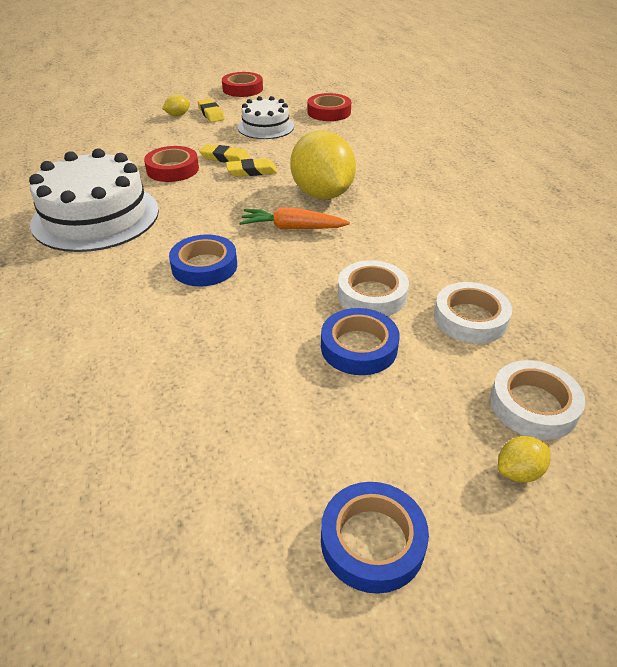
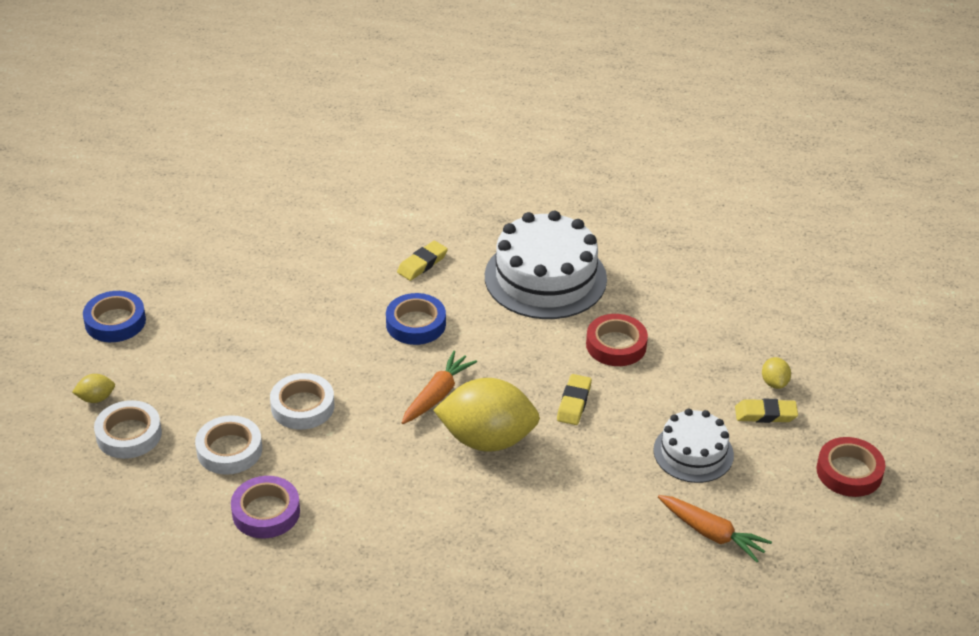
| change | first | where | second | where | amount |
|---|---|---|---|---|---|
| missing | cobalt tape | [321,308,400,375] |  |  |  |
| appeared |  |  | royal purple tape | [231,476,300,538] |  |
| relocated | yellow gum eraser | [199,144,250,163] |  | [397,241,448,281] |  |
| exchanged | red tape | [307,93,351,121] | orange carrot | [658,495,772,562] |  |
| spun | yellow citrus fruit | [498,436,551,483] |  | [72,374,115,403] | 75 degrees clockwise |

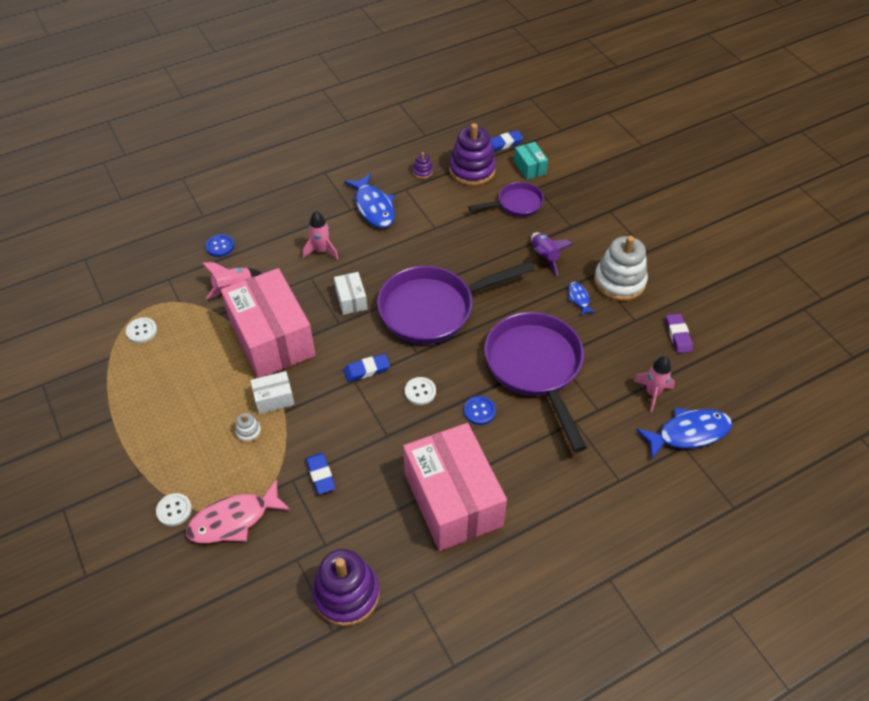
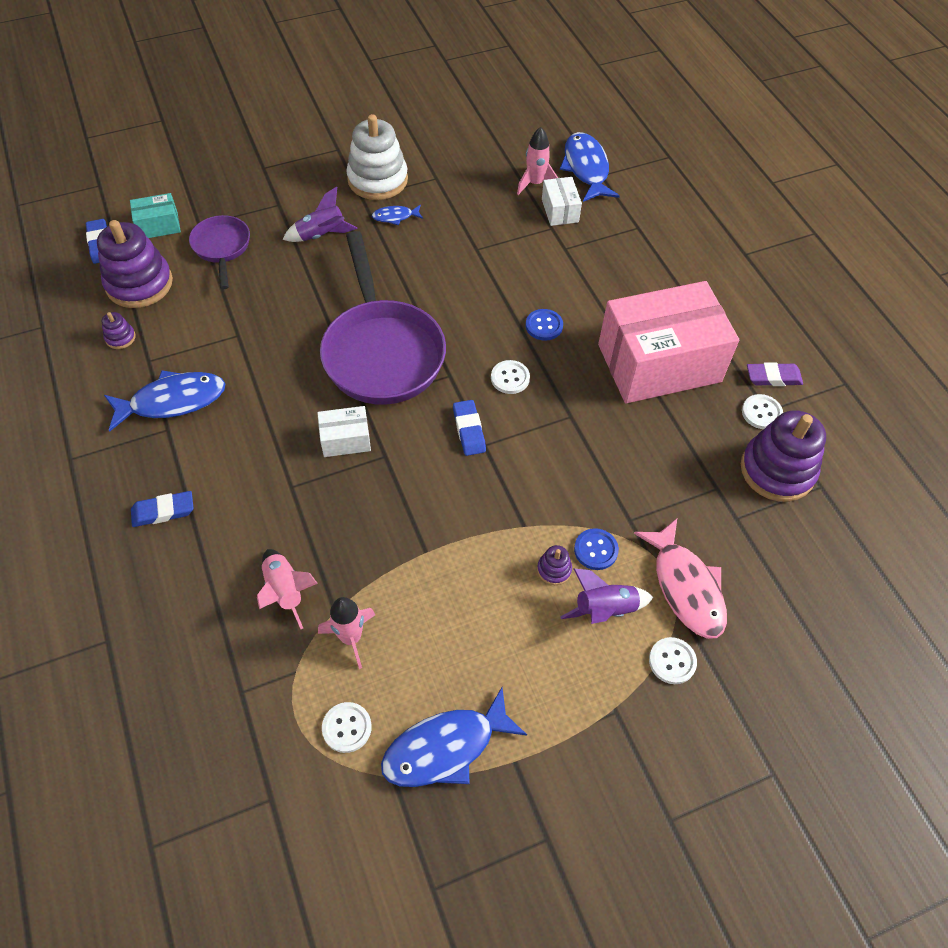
| change | first | where | second | where | amount |
|---|---|---|---|---|---|
| missing | pink package | [221,268,315,378] |  |  |  |
| missing | royal purple frying pan | [484,312,587,452] |  |  |  |
| appeared |  |  | cobalt fish | [381,688,527,787] |  |
| appeared |  |  | royal purple toy rocket | [560,568,654,624] |  |
| appeared |  |  | pure white shirt button | [742,394,783,429] |  |
| relocated | cobalt shirt button | [206,234,234,257] |  | [574,528,619,570] |  |
| relocated | pure white package | [250,371,295,414] |  | [542,177,582,226] |  |
| relocated | pink toy rocket | [303,211,339,260] |  | [318,597,375,669] |  |
| relocated | cobalt gum eraser | [306,453,336,494] |  | [131,491,194,527] |  |
| relocated | royal purple gum eraser | [666,314,693,353] |  | [747,362,803,386] |  |
| colour | pure white stacking rings | [235,413,261,443] | royal purple stacking rings | [537,545,572,585] |  |

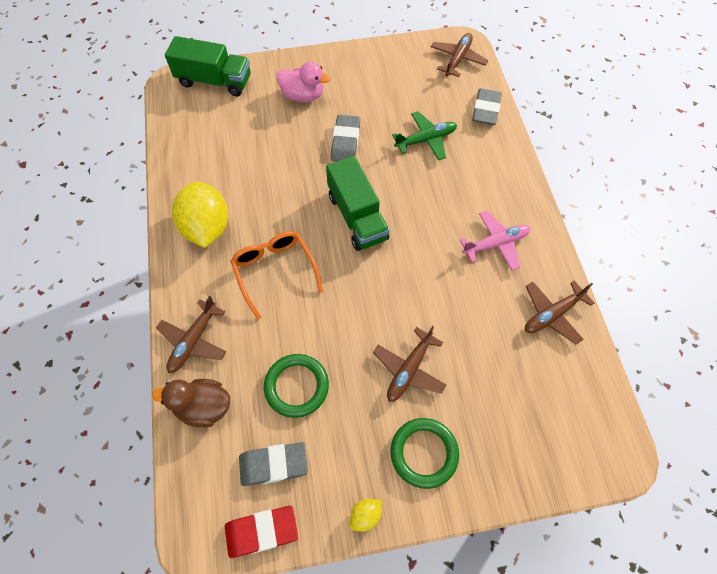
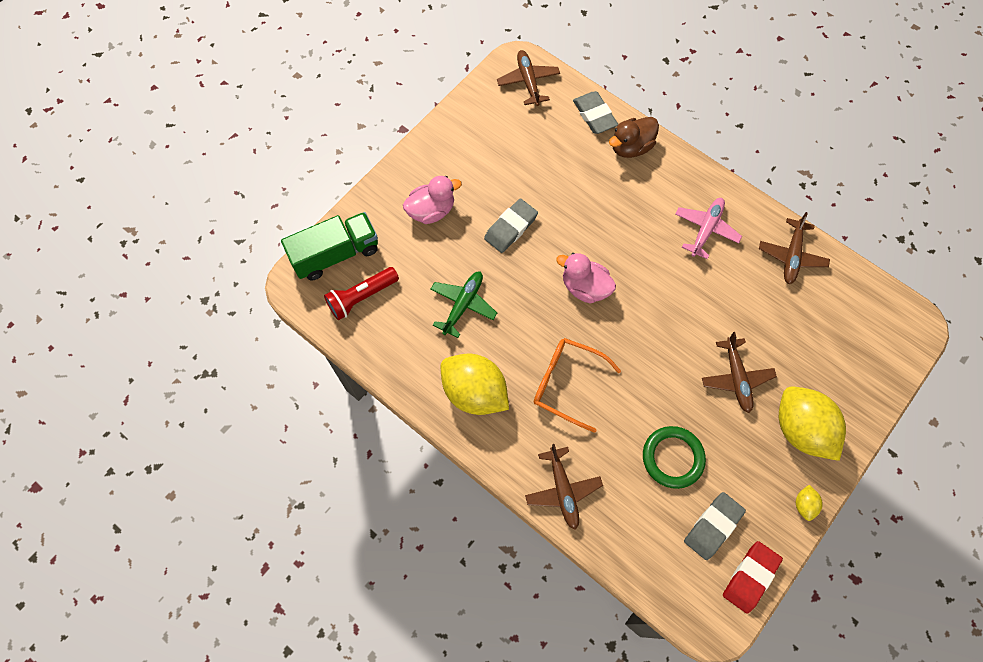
| change | first | where | second | where | amount |
|---|---|---|---|---|---|
| appeared |  |  | red pocket torch | [324,267,399,320] |  |
| relocated | russet toy duck | [152,379,230,428] |  | [609,117,659,158] |  |
| relocated | emerald toy plane | [392,111,457,160] |  | [430,272,497,338] |  |
| exchanged | emerald lorry | [326,156,390,251] | pink toy duck | [556,253,616,304] |  |
| exchanged | emerald ring | [390,418,459,489] | yellow citrus fruit | [779,386,846,461] |  |
| spun | gray gum eraser | [331,115,360,162] |  | [484,198,538,253] | 75 degrees clockwise |

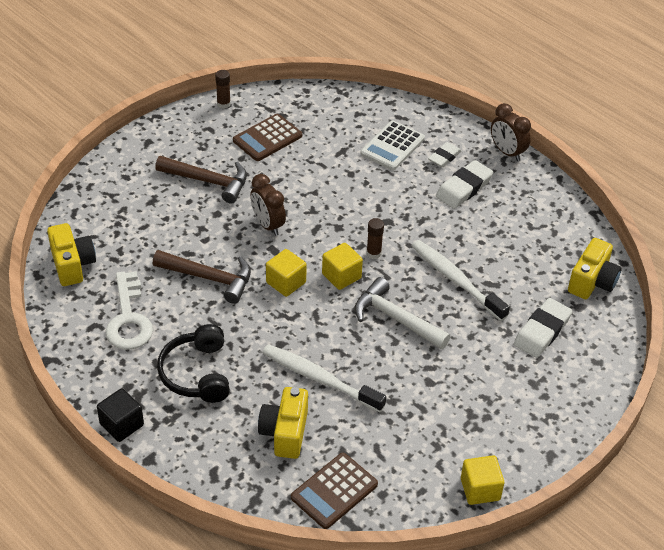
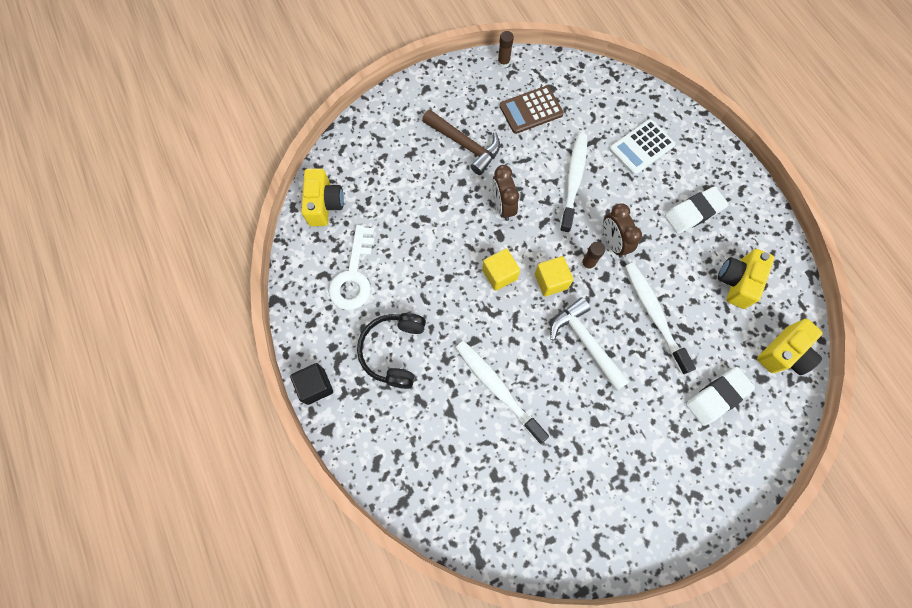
| change | first | where | second | where | amount |
|---|---|---|---|---|---|
| missing | russet hammer | [153,250,251,304] |  |  |  |
| missing | russet pocket calculator | [291,453,378,529] |  |  |  |
| missing | pure white gum eraser | [428,142,462,167] |  |  |  |
| missing | yellow cube | [461,455,504,505] |  |  |  |
| appeared |  |  | pure white tooth brush | [560,133,587,233] |  |
| relocated | yellow compact camera | [258,387,308,459] |  | [718,249,774,309] |  |
| relocated | russet alarm clock | [491,103,531,161] |  | [603,203,642,258] |  |

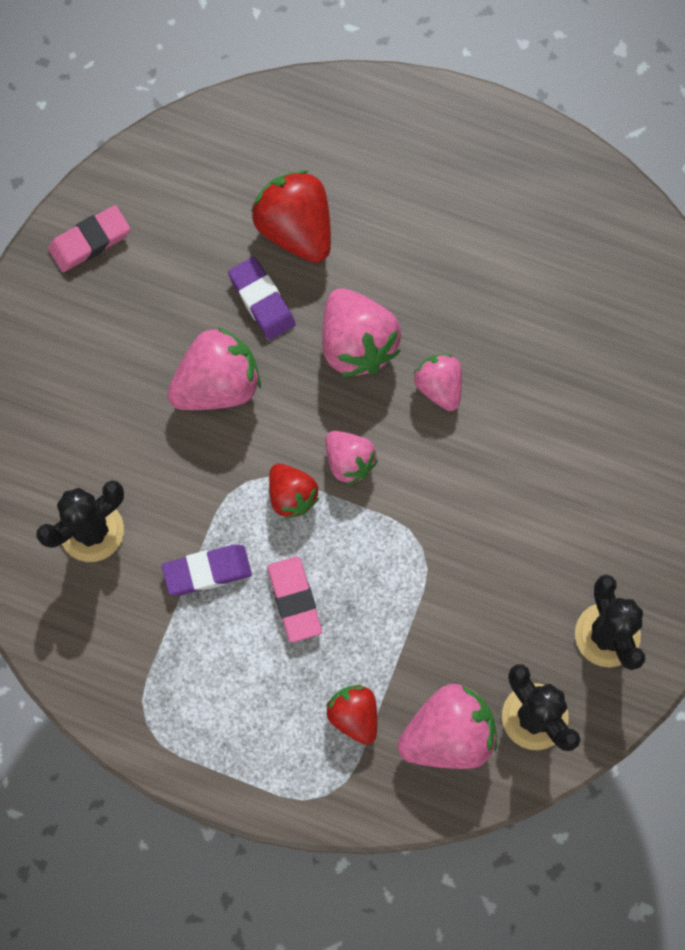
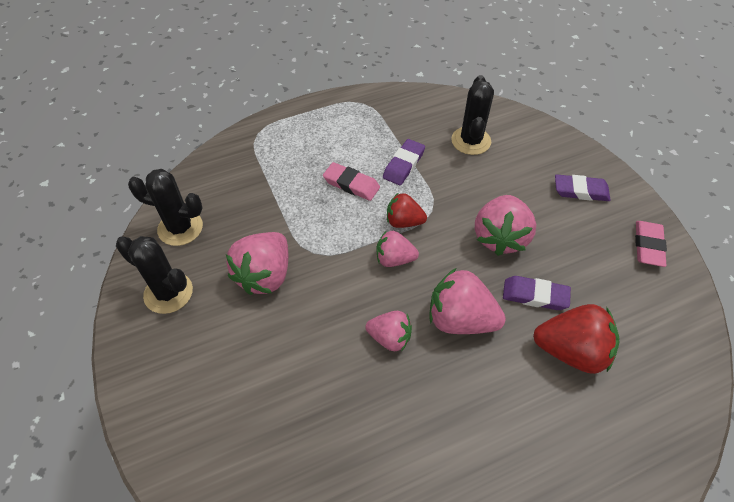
| change | first | where | second | where | amount |
|---|---|---|---|---|---|
| missing | red berry | [326,685,377,745] |  |  |  |
| appeared |  |  | royal purple gum eraser | [555,174,610,201] |  |
| relocated | pink berry | [397,684,497,769] |  | [226,232,288,295] |  |

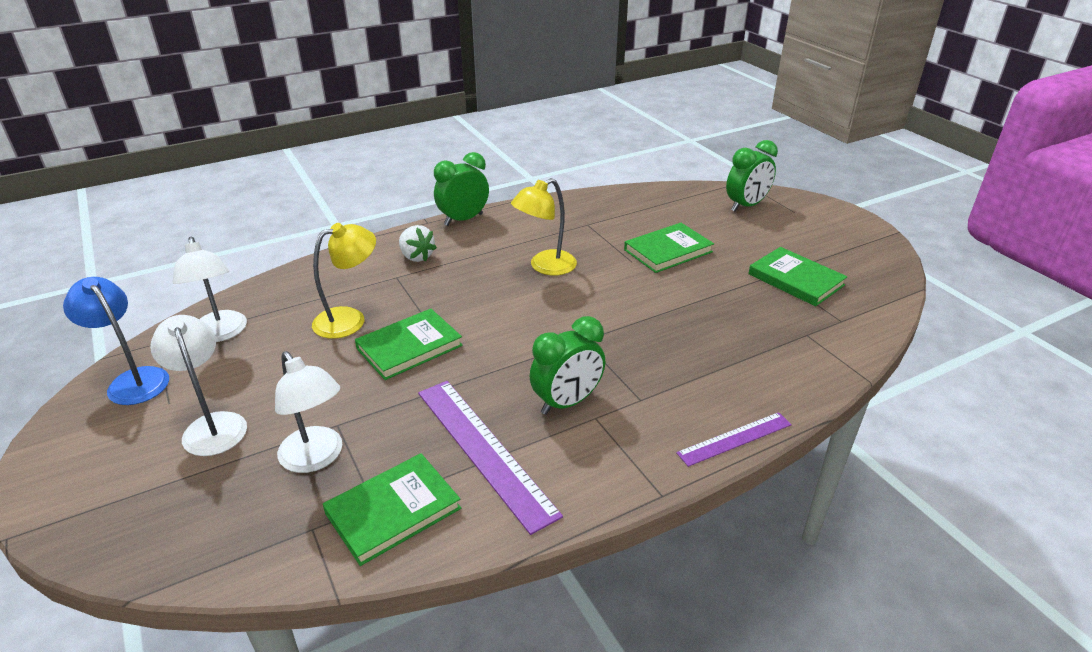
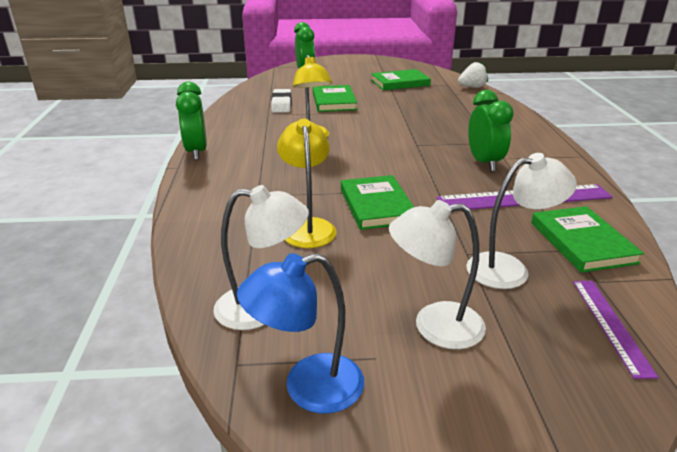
| change | first | where | second | where | amount |
|---|---|---|---|---|---|
| appeared |  |  | pure white gum eraser | [271,89,292,113] |  |
| relocated | pure white berry | [399,225,437,262] |  | [458,62,488,88] |  |
| relocated | royal purple straightedge | [676,412,792,467] |  | [573,281,659,379] |  |

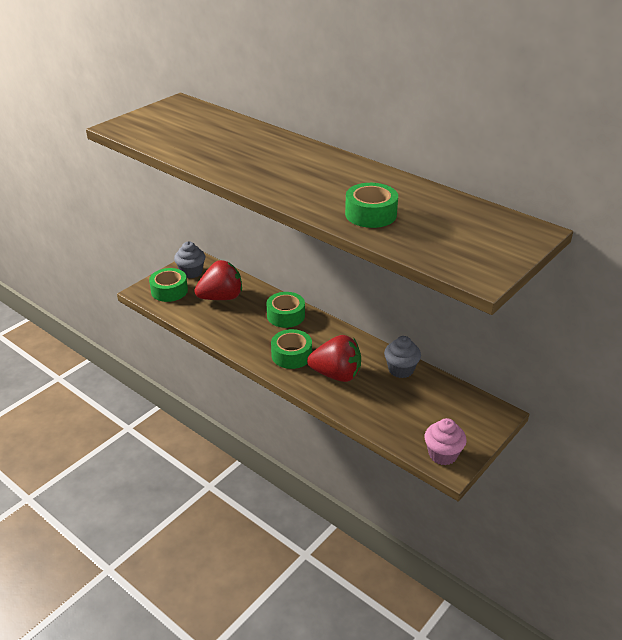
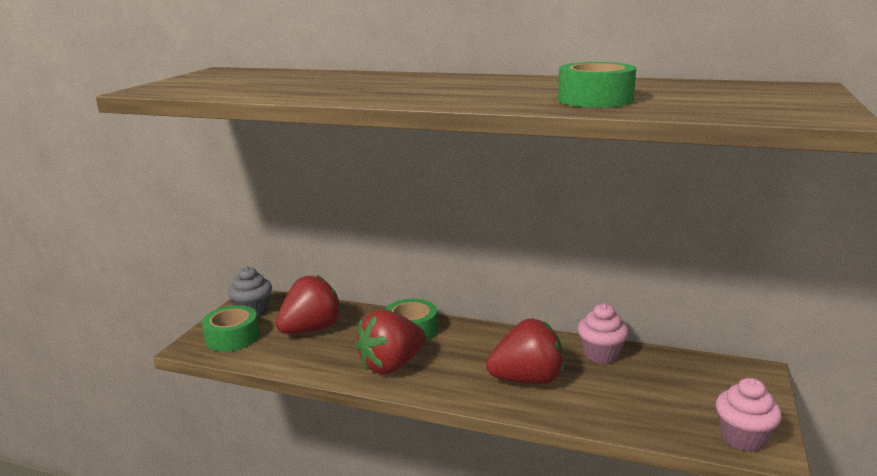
| change | first | where | second | where | amount |
|---|---|---|---|---|---|
| missing | emerald tape | [271,329,312,369] |  |  |  |
| appeared |  |  | red berry | [355,309,426,374] |  |
| colour | gray cupcake | [384,336,421,378] | pink cupcake | [578,303,629,364] |  |

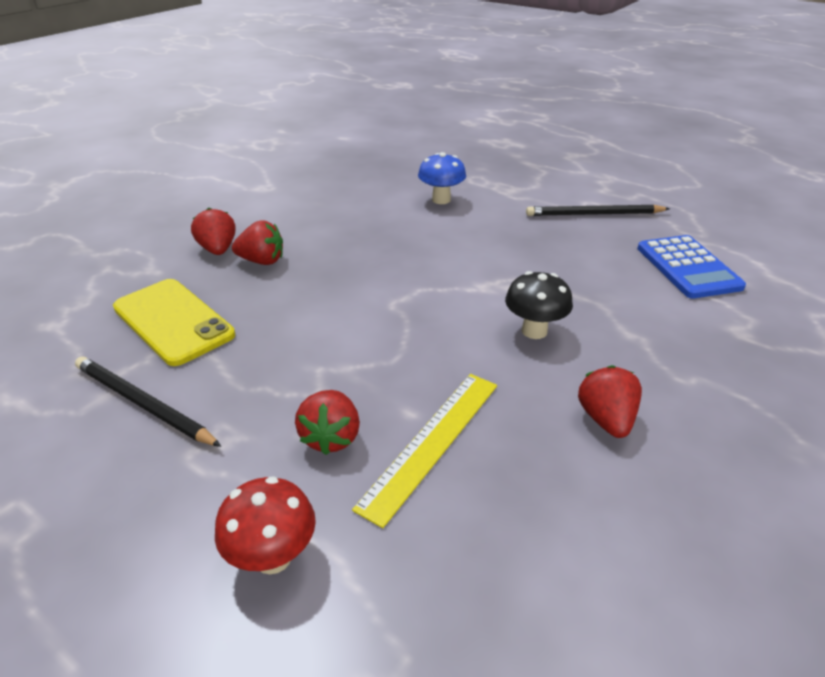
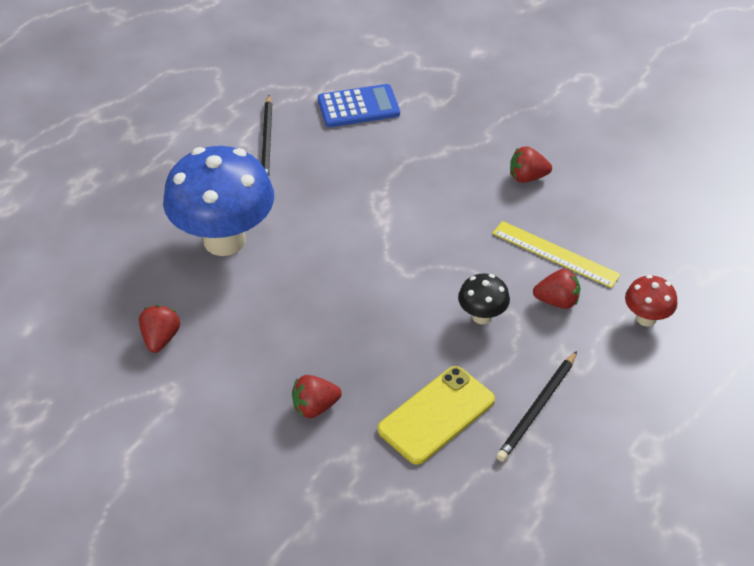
| change | first | where | second | where | amount |
|---|---|---|---|---|---|
| relocated | red berry | [232,220,283,265] |  | [139,305,180,353] |  |
| relocated | black fungus | [505,271,573,339] |  | [458,273,510,324] |  |
| size | cobalt fungus | [418,152,466,204] |  | [163,146,274,256] | x2.23 |

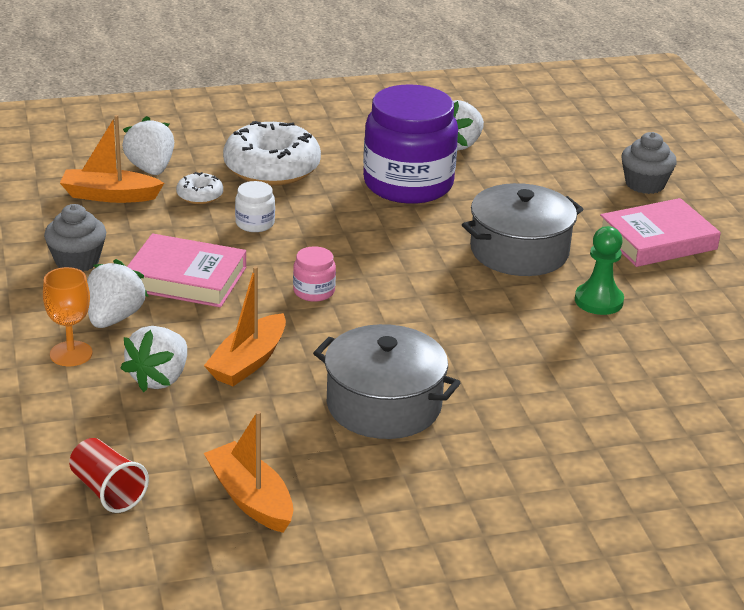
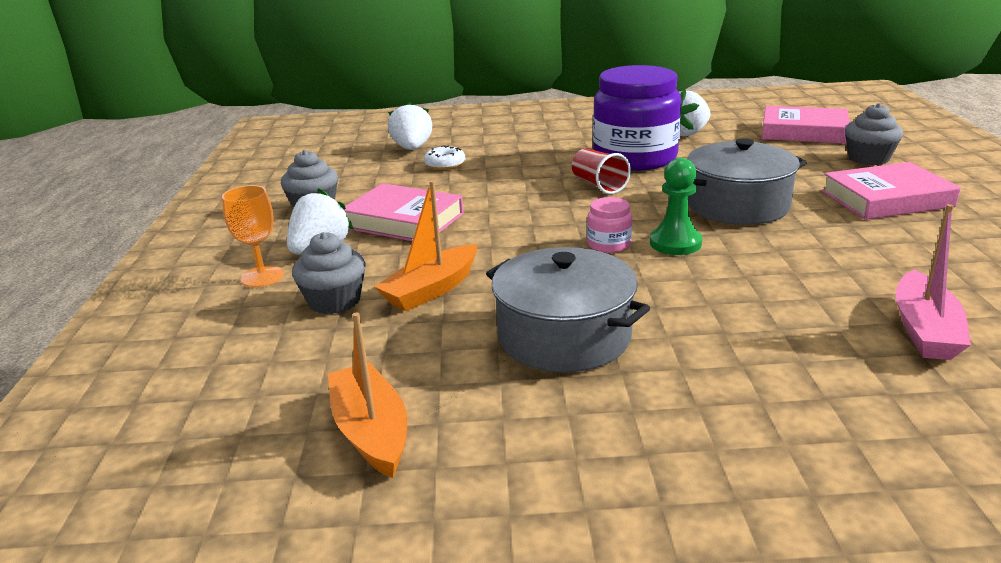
| change | first | where | second | where | amount |
|---|---|---|---|---|---|
| missing | orange toy boat | [60,115,164,203] |  |  |  |
| missing | pure white doughnut | [223,121,321,186] |  |  |  |
| missing | pure white jam jar | [235,181,275,232] |  |  |  |
| appeared |  |  | pink hardcover | [762,106,850,144] |  |
| appeared |  |  | pink toy boat | [896,204,971,360] |  |
| relocated | red cup | [69,438,149,513] |  | [572,148,631,194] |  |
| relocated | pink jam jar | [293,246,336,302] |  | [587,197,632,253] |  |
| relocated | emerald pawn | [575,226,624,315] |  | [650,158,702,255] |  |
| exchanged | pure white berry | [121,326,187,392] | gray cupcake | [292,232,365,314] |  |

